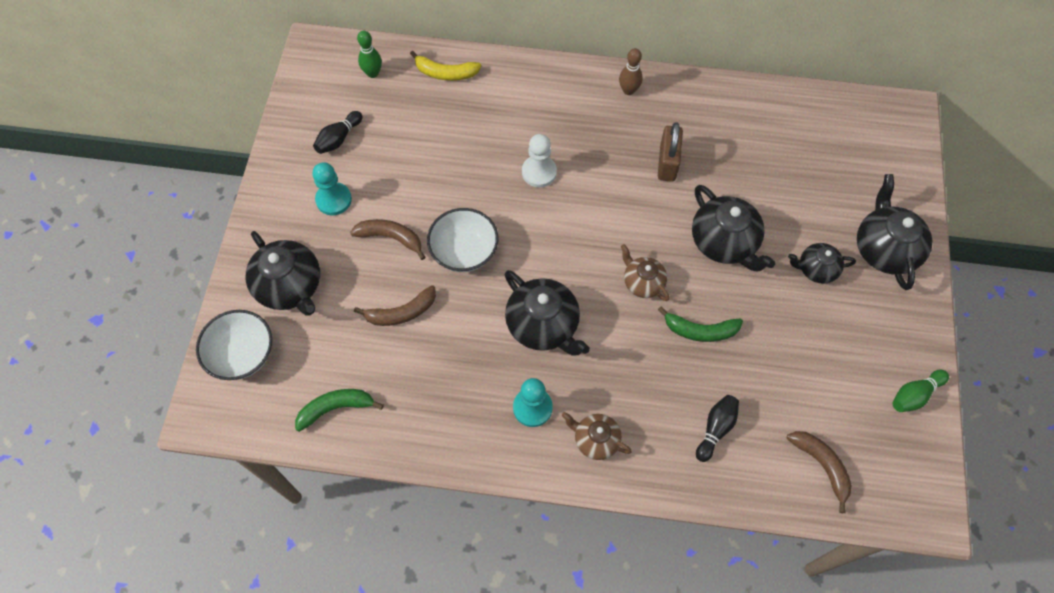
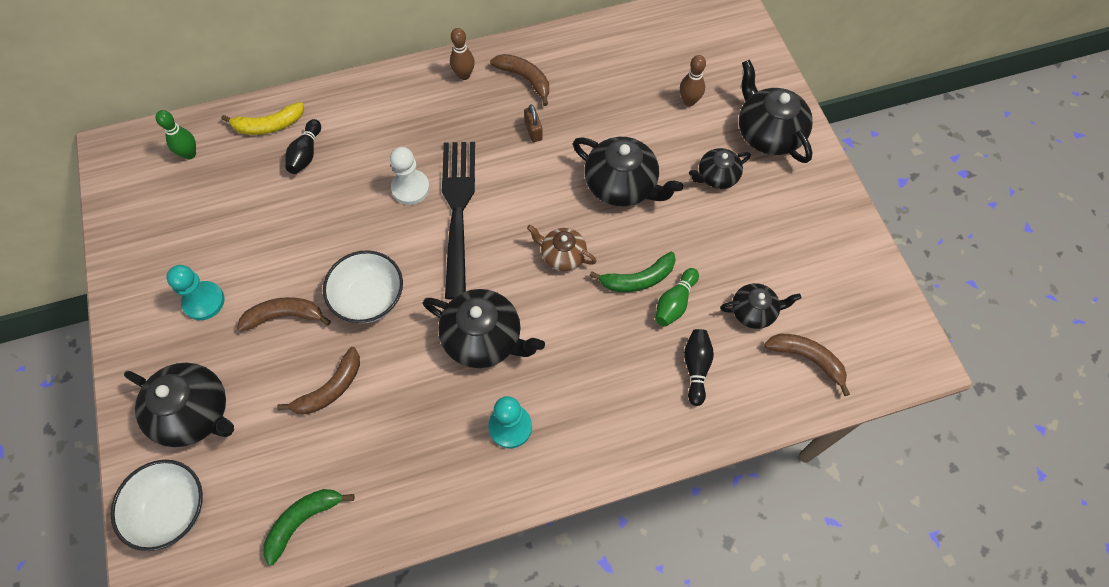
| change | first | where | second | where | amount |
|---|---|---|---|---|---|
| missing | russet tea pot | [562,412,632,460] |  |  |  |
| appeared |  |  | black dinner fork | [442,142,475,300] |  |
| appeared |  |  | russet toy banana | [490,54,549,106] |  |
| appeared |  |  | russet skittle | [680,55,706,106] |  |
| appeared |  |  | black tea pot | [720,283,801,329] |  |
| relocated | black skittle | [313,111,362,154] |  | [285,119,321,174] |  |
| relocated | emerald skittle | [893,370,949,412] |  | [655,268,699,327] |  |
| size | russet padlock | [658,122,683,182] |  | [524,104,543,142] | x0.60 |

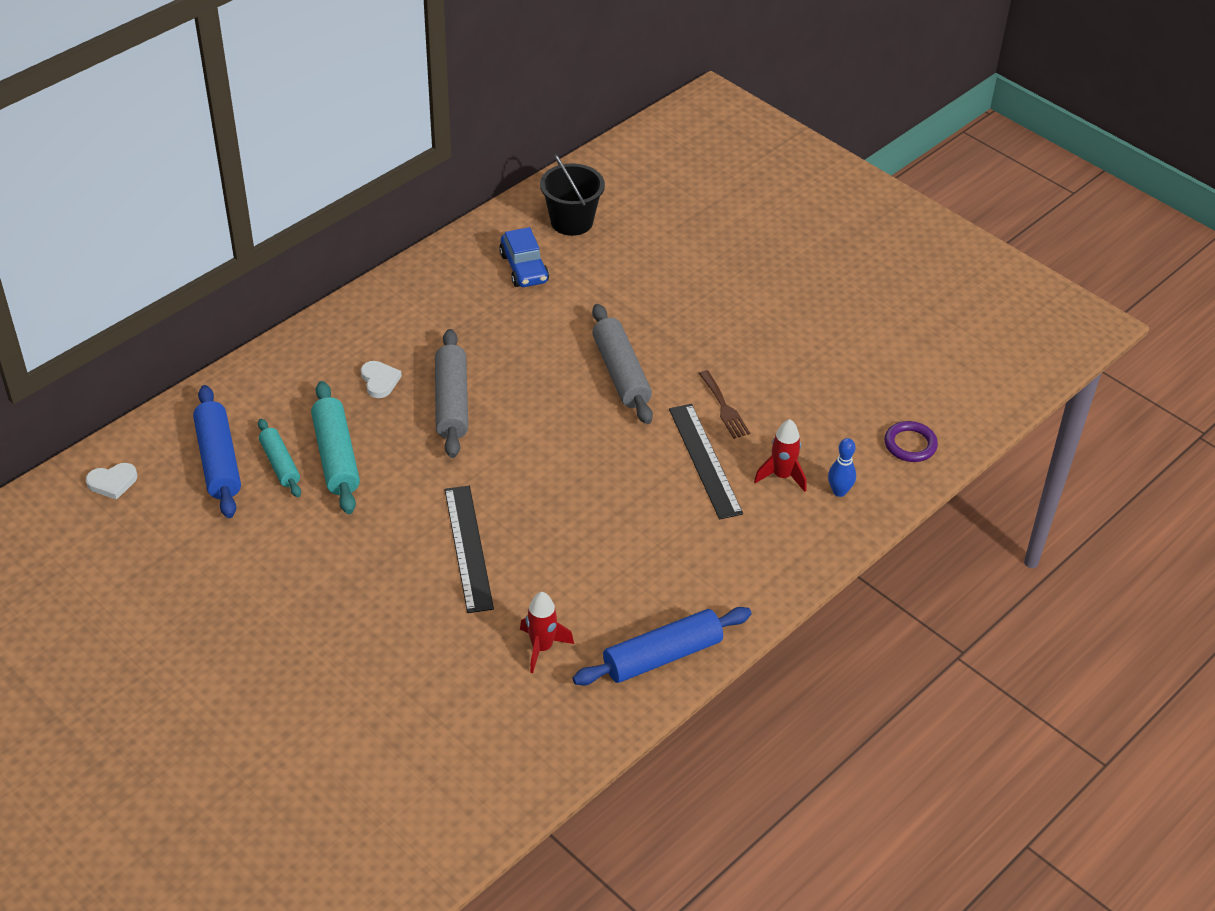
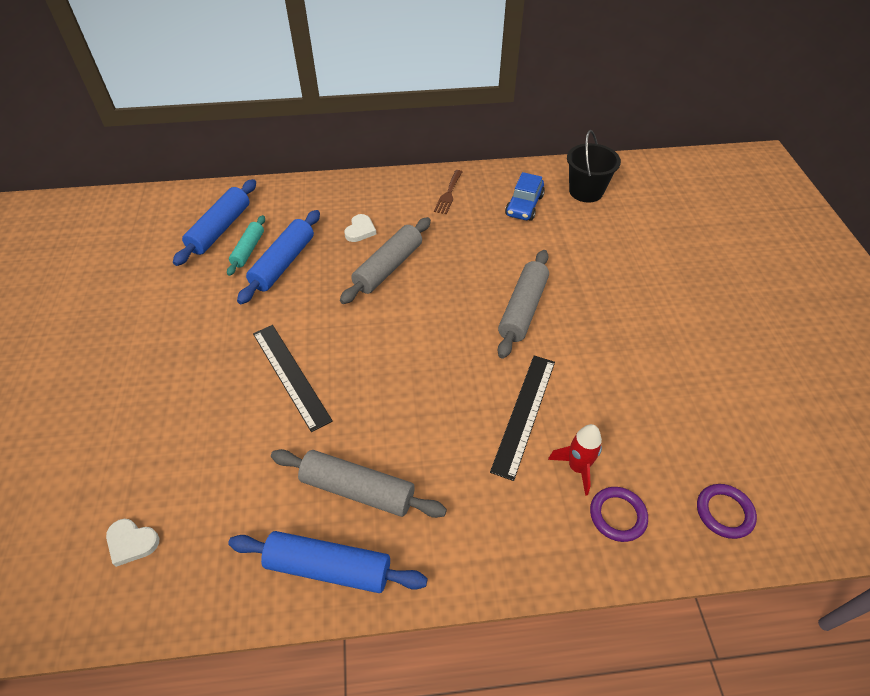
| change | first | where | second | where | amount |
|---|---|---|---|---|---|
| missing | red toy rocket | [520,592,574,673] |  |  |  |
| appeared |  |  | gray dough roller | [271,449,447,518] |  |
| relocated | pure white love heart | [86,463,137,500] |  | [106,519,159,567] |  |
| relocated | russet dinner fork | [699,370,750,439] |  | [434,170,462,214] |  |
| exchanged | cobalt skittle | [828,438,856,497] | royal purple ring | [590,487,648,542] |  |
| colour | turquoise dough roller | [311,381,360,514] | cobalt dough roller | [237,210,320,304] |  |
| spun | black straightedge | [445,486,494,613] |  | [253,325,333,432] | 60 degrees counterclockwise |

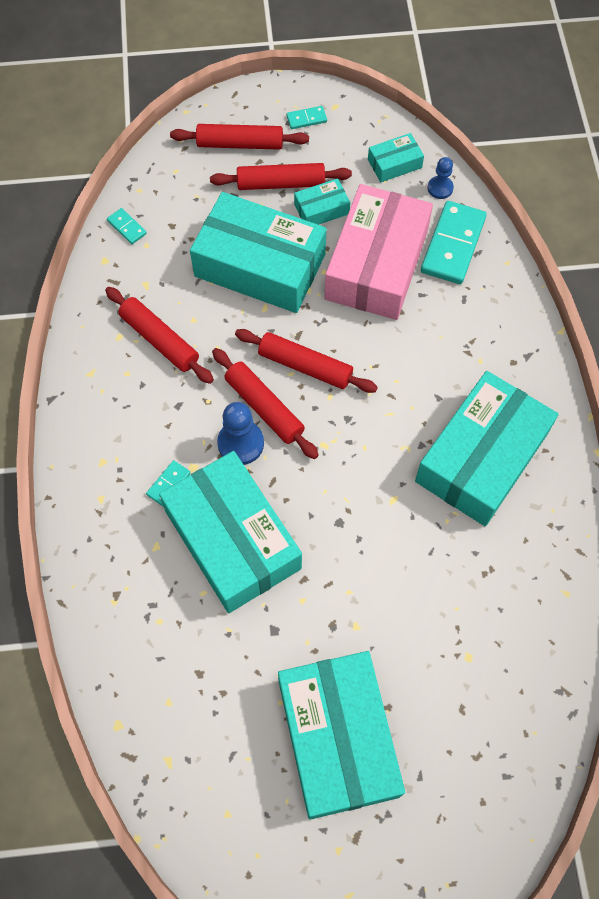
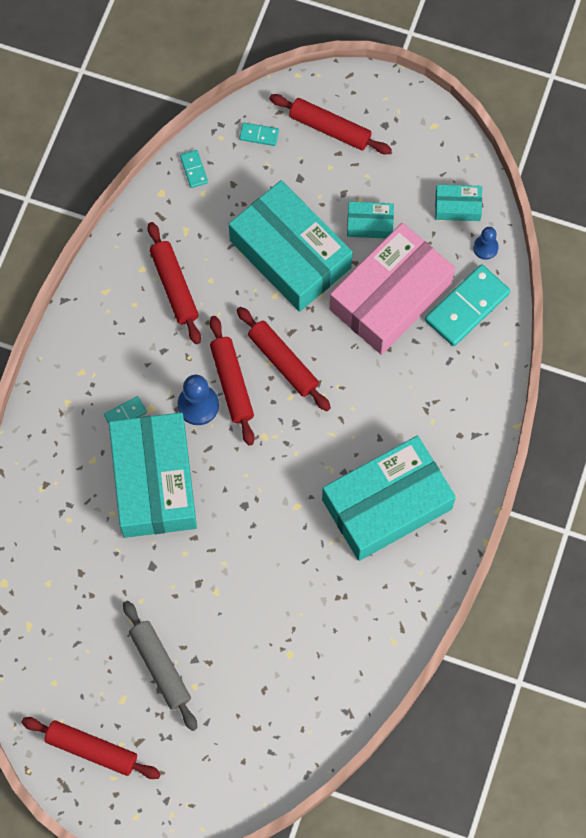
| change | first | where | second | where | amount |
|---|---|---|---|---|---|
| relocated | red dough roller | [210,163,352,190] |  | [21,717,161,779] |  |
| relocated | turquoise domino piece | [287,106,327,129] |  | [239,122,279,146] |  |
| exchanged | turquoise package | [278,651,405,820] | gray dough roller | [123,601,197,731] |  |

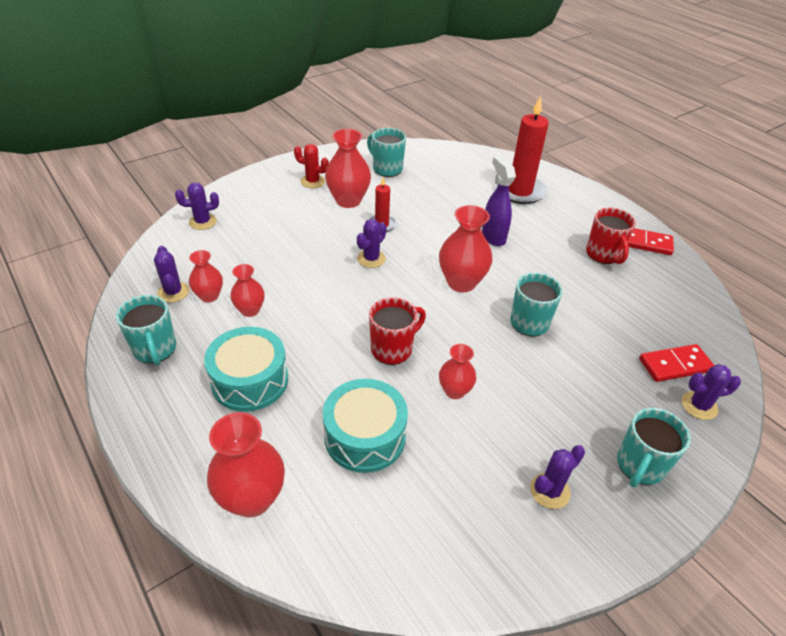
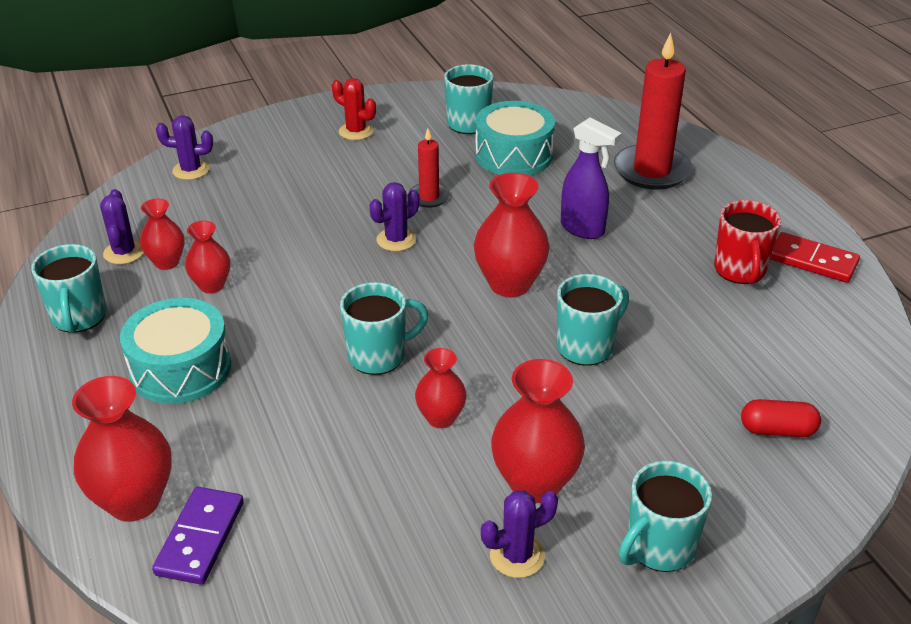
| change | first | where | second | where | amount |
|---|---|---|---|---|---|
| missing | royal purple prickly plant | [682,364,741,420] |  |  |  |
| appeared |  |  | royal purple domino piece | [152,487,244,585] |  |
| relocated | turquoise snare drum | [323,379,408,473] |  | [475,101,555,175] |  |
| relocated | red tall vase | [325,129,371,208] |  | [491,359,585,503] |  |
| exchanged | red domino piece | [639,344,715,382] | red pill shape | [741,399,821,437] |  |
| colour | red tea mug | [369,297,426,365] | turquoise tea mug | [340,282,428,375] |  |
| spun | royal purple spray bottle | [482,156,516,246] |  | [561,118,622,239] | 135 degrees clockwise |

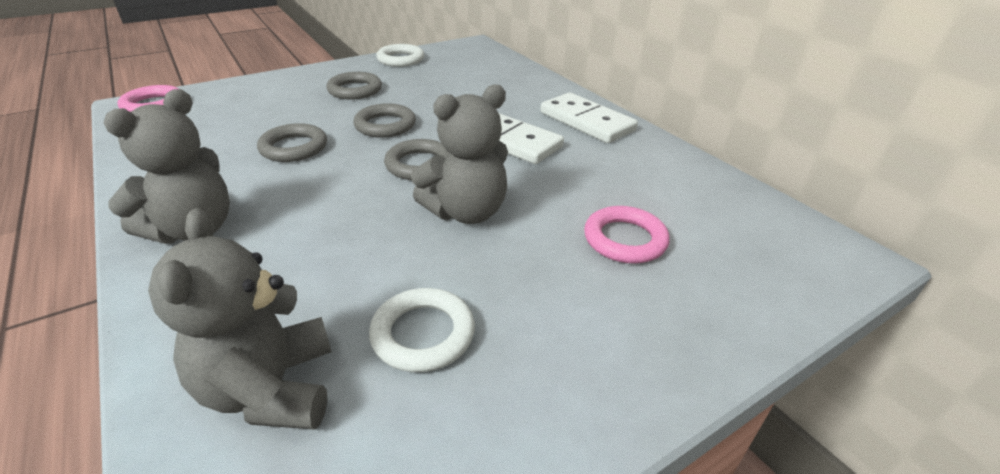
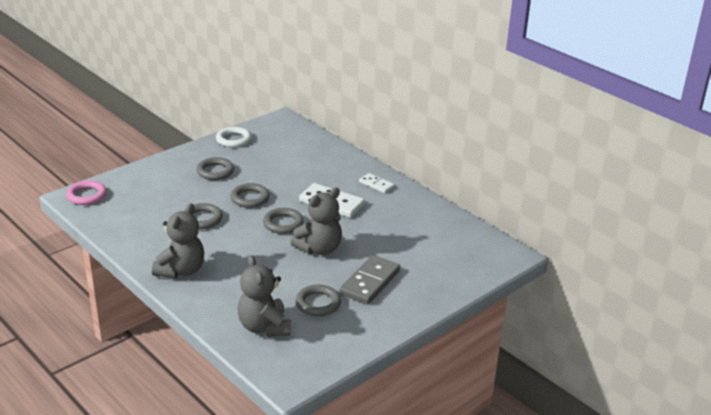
| change | first | where | second | where | amount |
|---|---|---|---|---|---|
| missing | pink ring | [584,206,670,264] |  |  |  |
| appeared |  |  | gray domino piece | [339,255,400,305] |  |
| colour | pure white ring | [369,288,475,372] | gray ring | [296,285,341,316] |  |
| size | pure white domino piece | [540,93,638,143] |  | [359,173,395,193] | x0.57 |

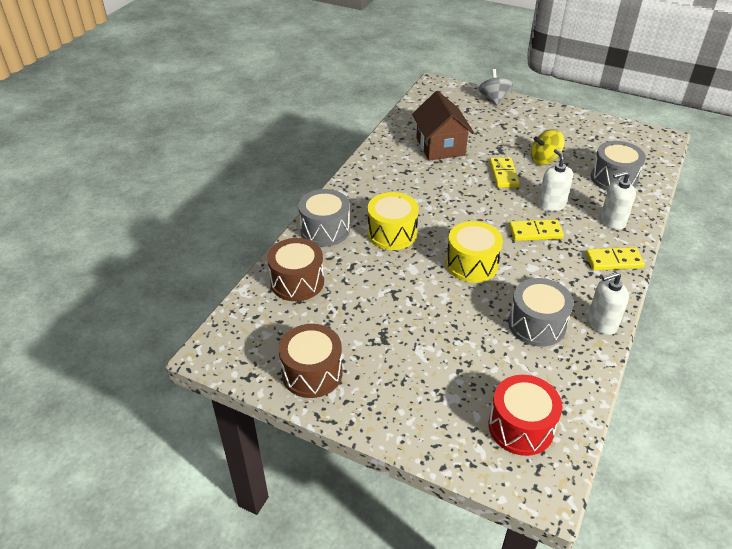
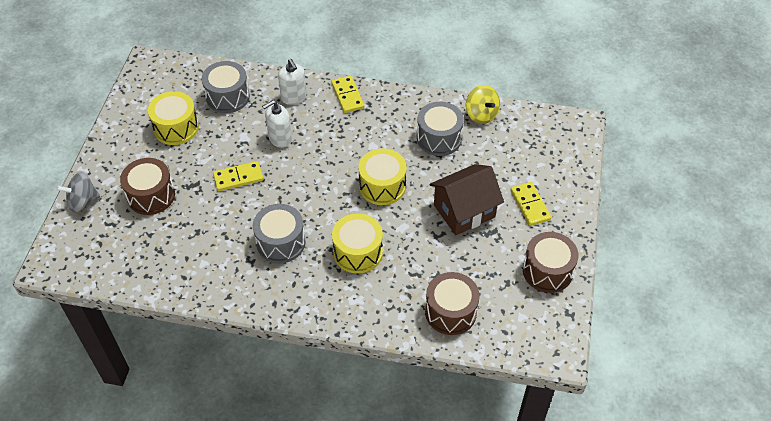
| change | first | where | second | where | amount |
|---|---|---|---|---|---|
| missing | red snare drum | [488,375,562,456] |  |  |  |
| missing | pure white soap pump | [588,272,629,335] |  |  |  |
| appeared |  |  | russet snare drum | [120,158,175,215] |  |
| appeared |  |  | yellow snare drum | [148,91,199,145] |  |
| relocated | gray snare drum | [298,189,350,247] |  | [253,204,305,263] |  |
| relocated | russet toy house | [412,91,474,161] |  | [429,164,504,235] |  |
| relocated | yellow domino piece | [509,219,564,241] |  | [511,182,551,226] |  |
| relocated | yellow whirligig | [531,129,565,165] |  | [466,85,500,124] |  |

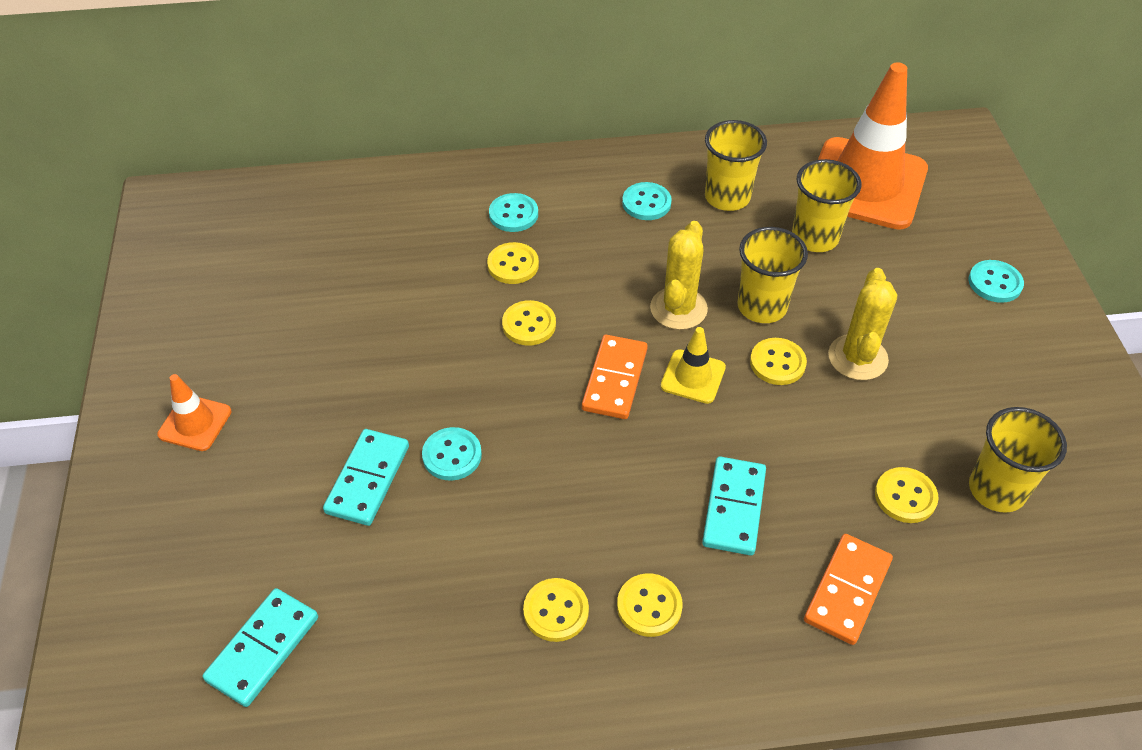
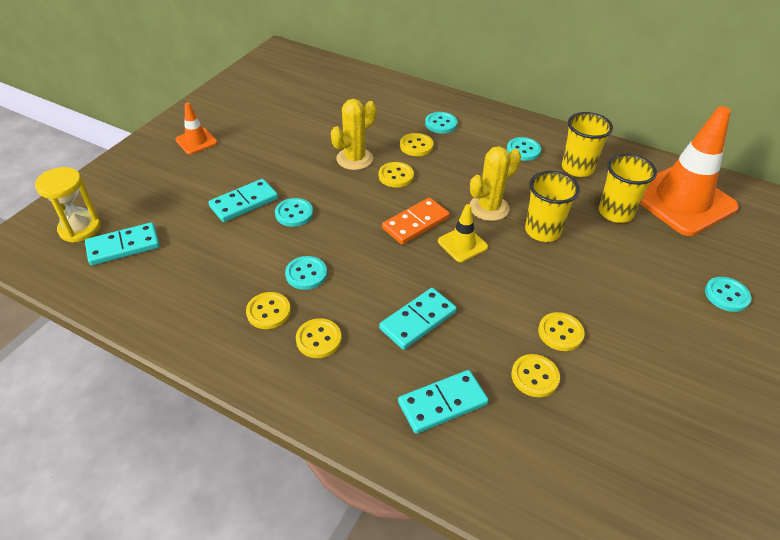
| change | first | where | second | where | amount |
|---|---|---|---|---|---|
| missing | yellow cup | [969,407,1067,513] |  |  |  |
| appeared |  |  | yellow sandglass | [35,167,101,243] |  |
| appeared |  |  | turquoise shirt button | [285,256,327,290] |  |
| relocated | yellow shirt button | [750,338,807,385] |  | [538,312,585,351] |  |
| relocated | yellow prickly plant | [828,268,897,380] |  | [331,99,376,170] |  |
| colour | orange domino piece | [804,534,893,645] | turquoise domino piece | [398,370,489,434] |  |

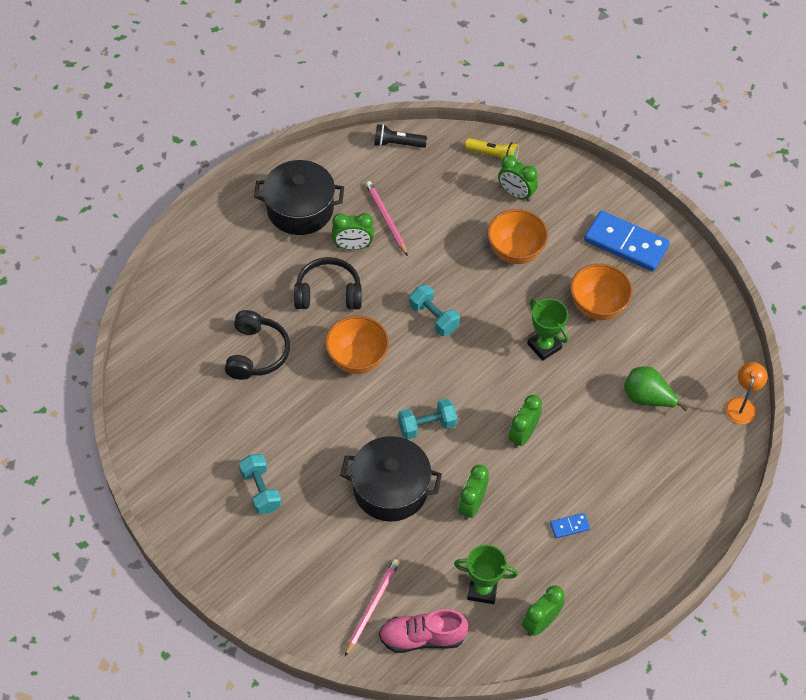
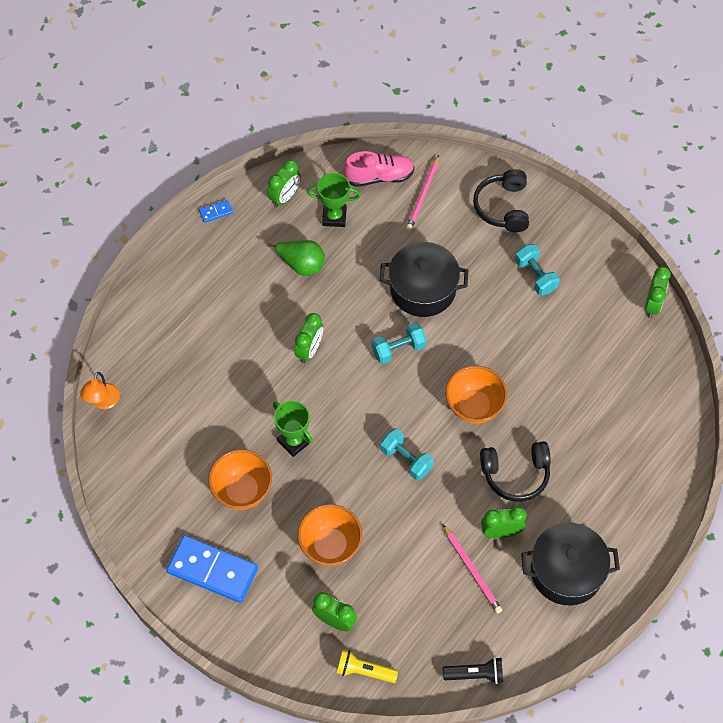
| change | first | where | second | where | amount |
|---|---|---|---|---|---|
| relocated | black over-ear headphones | [225,310,290,380] |  | [473,169,529,232] |  |
| relocated | emerald alarm clock | [458,465,489,520] |  | [645,267,671,318] |  |
| relocated | cobalt domino piece | [550,513,590,538] |  | [199,200,233,223] |  |
| relocated | emerald pear fruit | [624,366,688,411] |  | [267,240,325,276] |  |

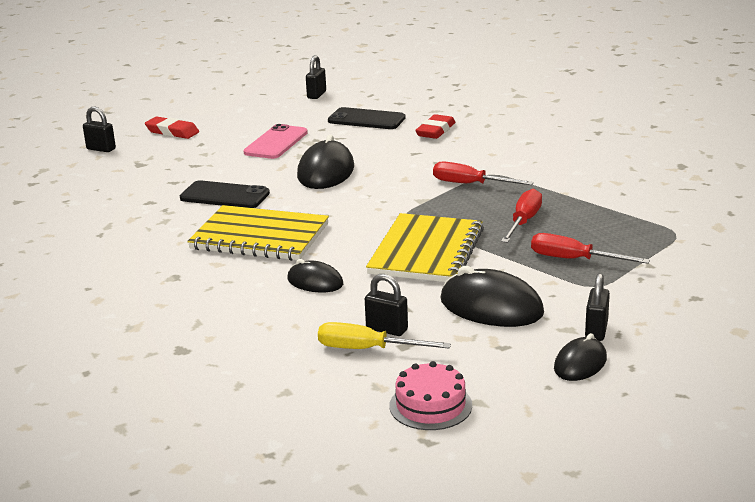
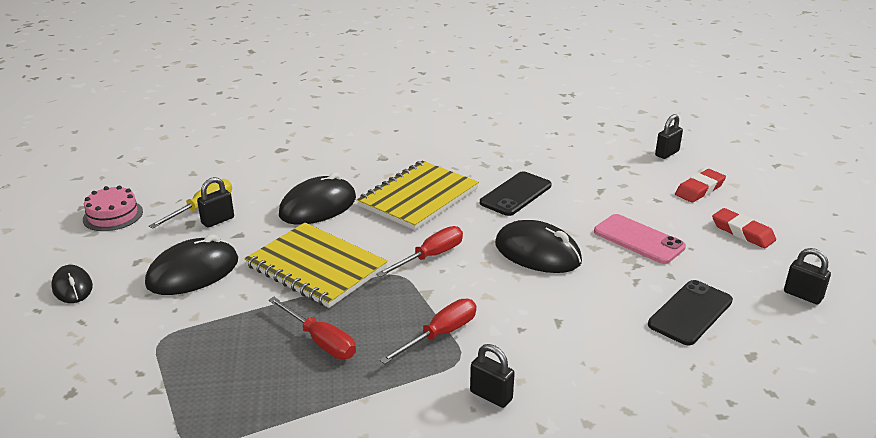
| change | first | where | second | where | amount |
|---|---|---|---|---|---|
| relocated | red gum eraser | [415,114,455,139] |  | [712,208,776,248] |  |
| relocated | red screwdriver | [531,233,650,264] |  | [376,226,463,277] |  |
| relocated | black padlock | [585,273,610,341] |  | [470,344,515,408] |  |
| size | black computer mouse | [287,259,343,292] |  | [279,172,356,225] | x1.69 |

